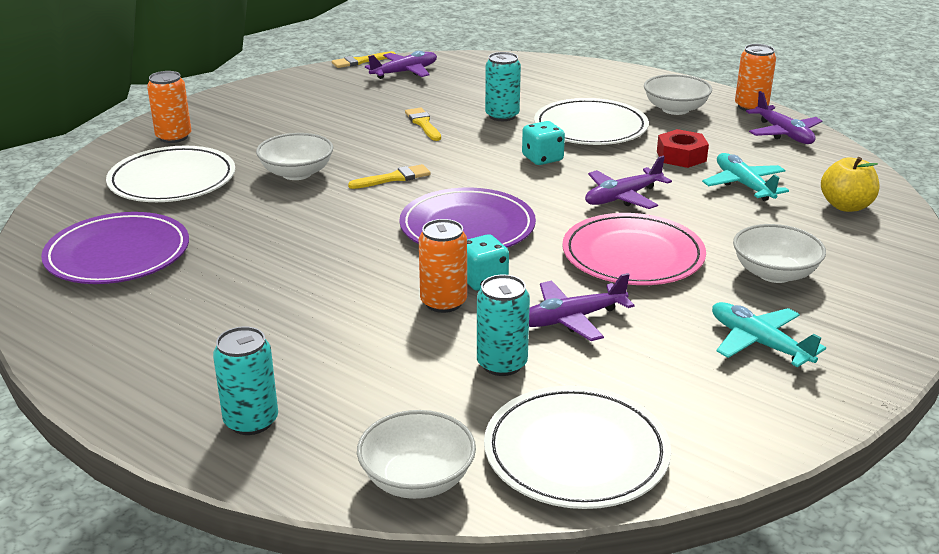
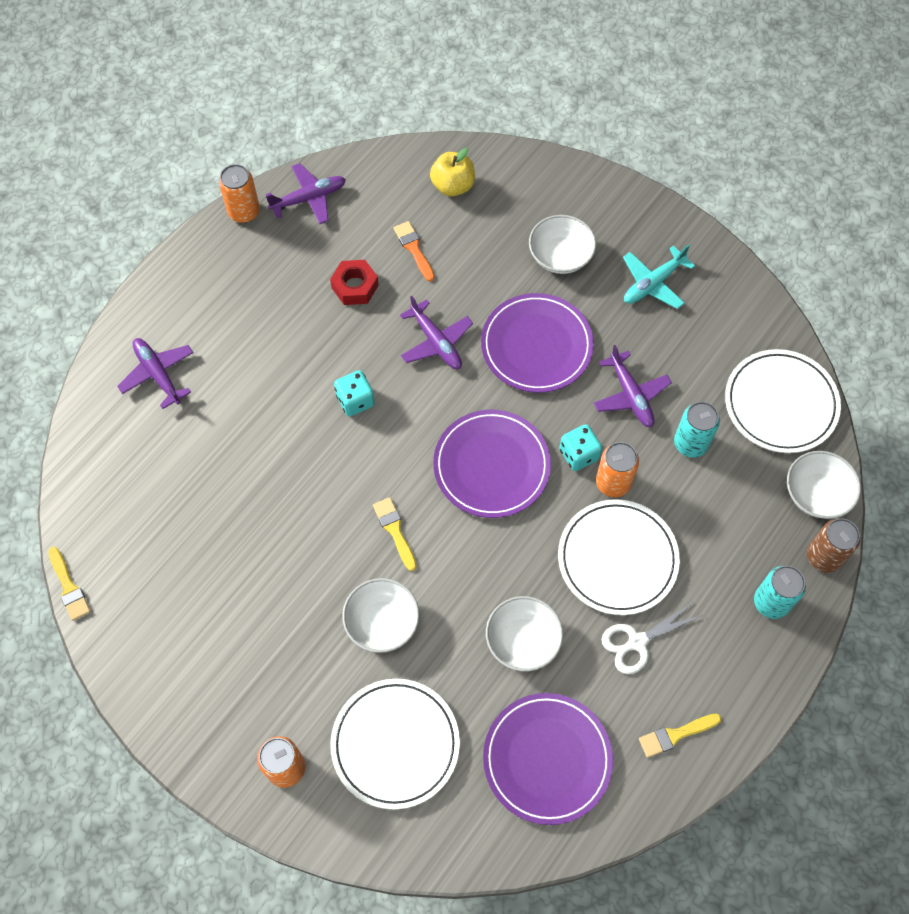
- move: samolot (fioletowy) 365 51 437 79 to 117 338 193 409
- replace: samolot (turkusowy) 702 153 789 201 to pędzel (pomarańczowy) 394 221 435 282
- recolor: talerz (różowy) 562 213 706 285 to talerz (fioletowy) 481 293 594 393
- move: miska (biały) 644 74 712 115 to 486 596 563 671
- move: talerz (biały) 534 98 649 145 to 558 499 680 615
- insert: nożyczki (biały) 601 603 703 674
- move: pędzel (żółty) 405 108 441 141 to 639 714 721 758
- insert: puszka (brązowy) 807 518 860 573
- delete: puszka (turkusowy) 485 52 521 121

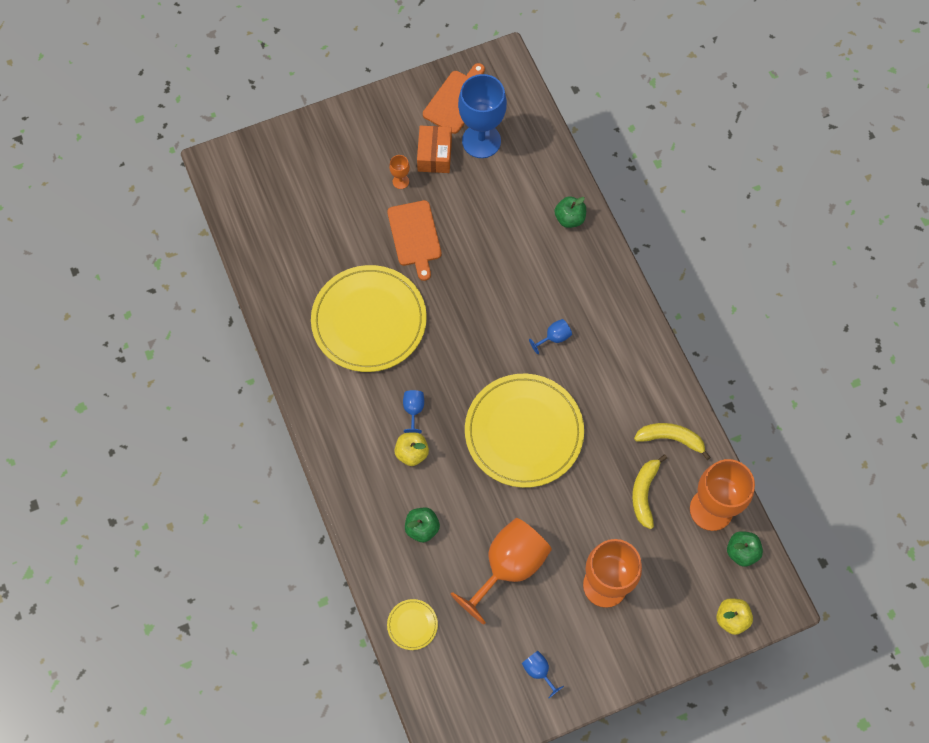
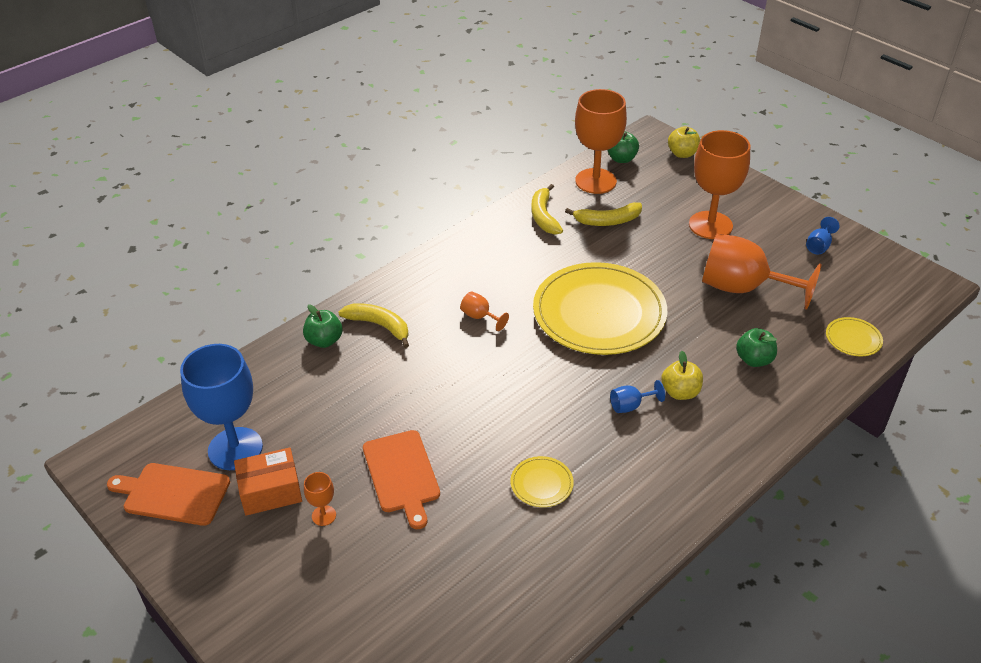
- insert: banan (żółty) 338 303 409 348
- rotate: deska do krojenia (pomarańczowy) 387 200 442 281 = 363 430 440 529 105 degrees clockwise
- recolor: kielich (niebieski) 529 319 572 354 to kielich (pomarańczowy) 460 292 509 331
- resize: talerz (żółty) 311 265 427 372 = 510 456 574 507 x0.40

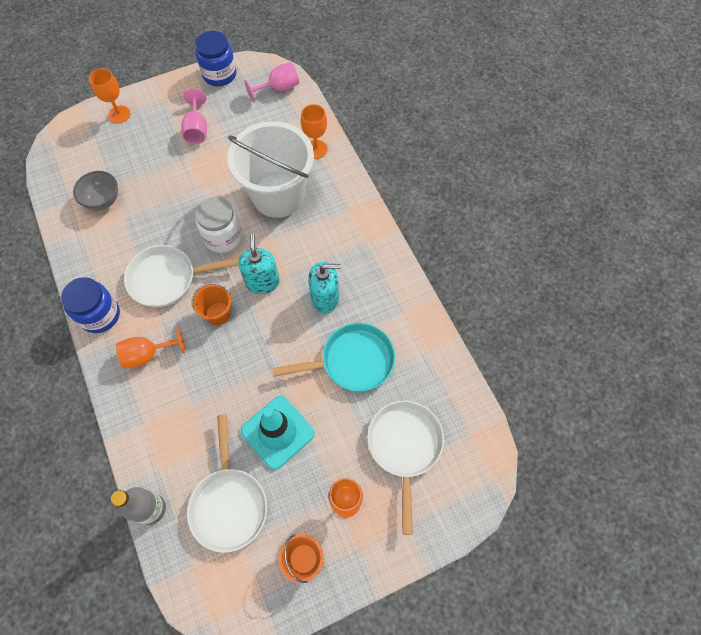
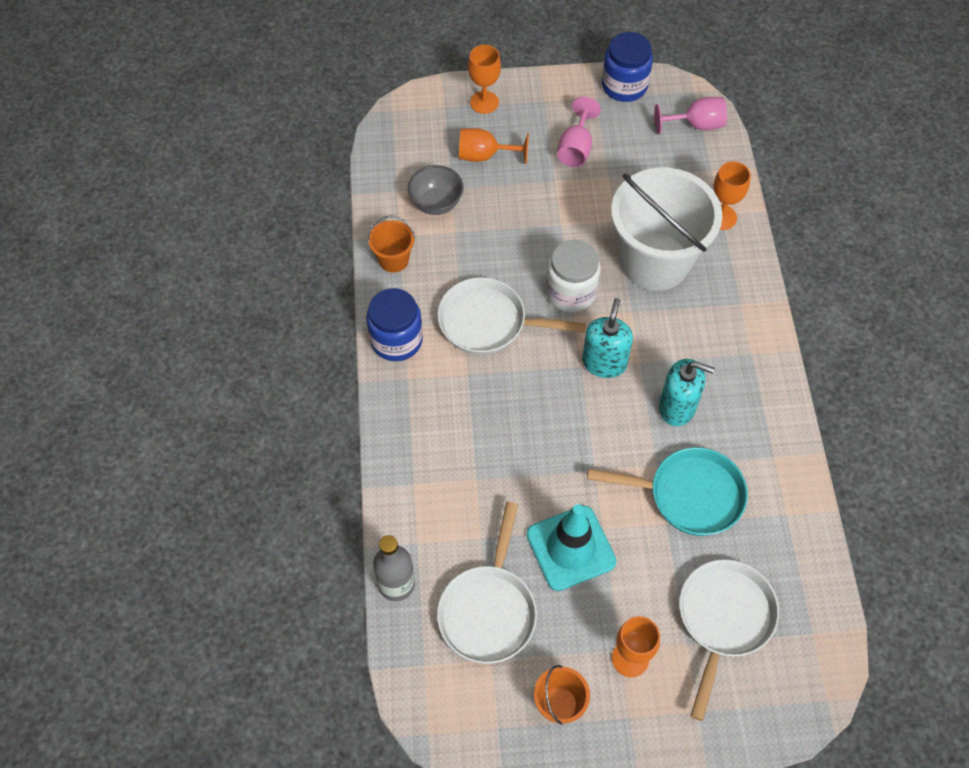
- move: wiadro (pomarańczowy) 192 283 231 325 to 368 216 415 272
- move: kielich (pomarańczowy) 116 328 185 368 to 459 128 529 164

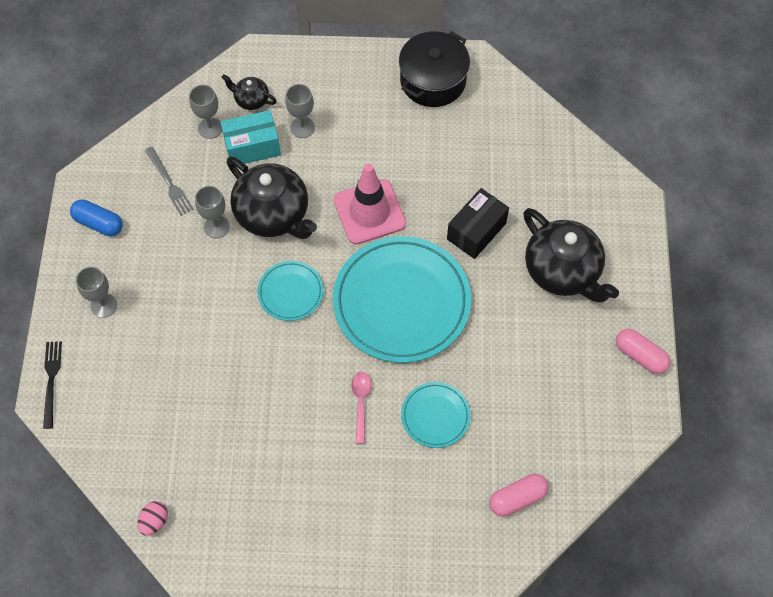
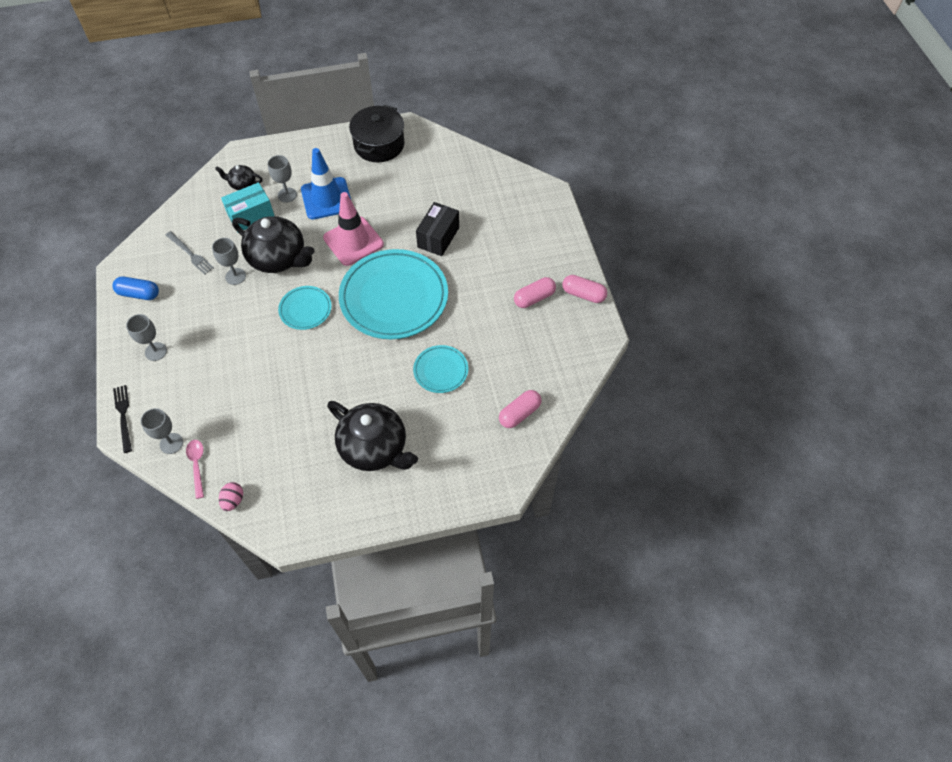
- move: kielich (szary) 189 85 222 139 to 141 408 183 454
- move: łyżka (różowy) 351 372 372 444 to 186 440 204 499
- insert: pachołek (niebieski) 301 148 351 220
- move: imbryk (czarny) 523 208 619 302 to 327 401 418 471
- insert: kapsułka (różowy) 514 277 556 308

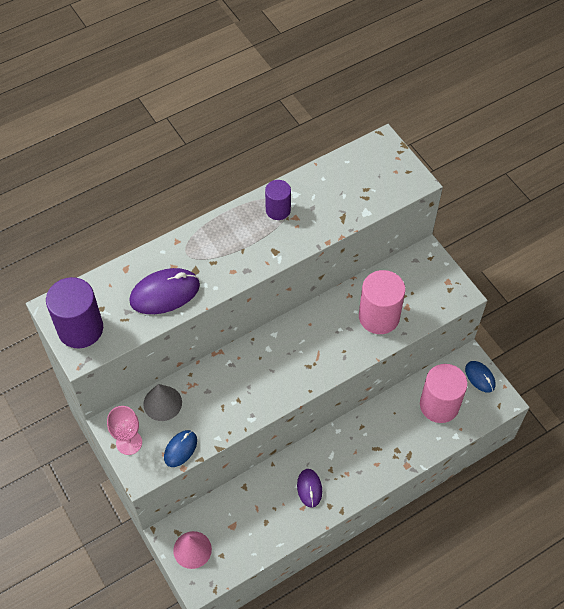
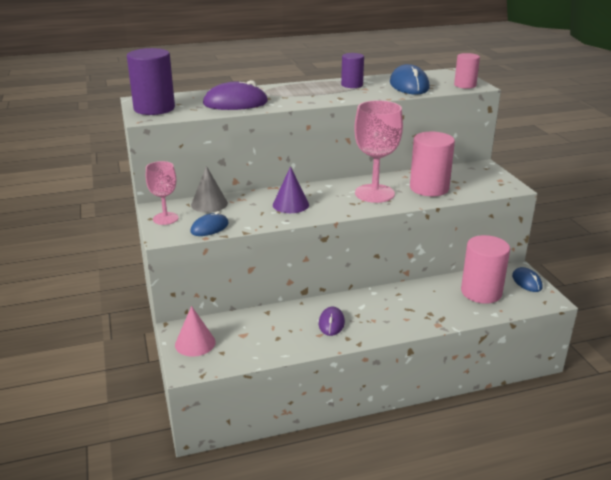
- insert: stożek (fioletowy) 273 166 309 213
- insert: kielich (różowy) 354 100 403 203
- insert: myszka (niebieski) 390 64 430 94
- insert: walec (różowy) 454 53 480 89

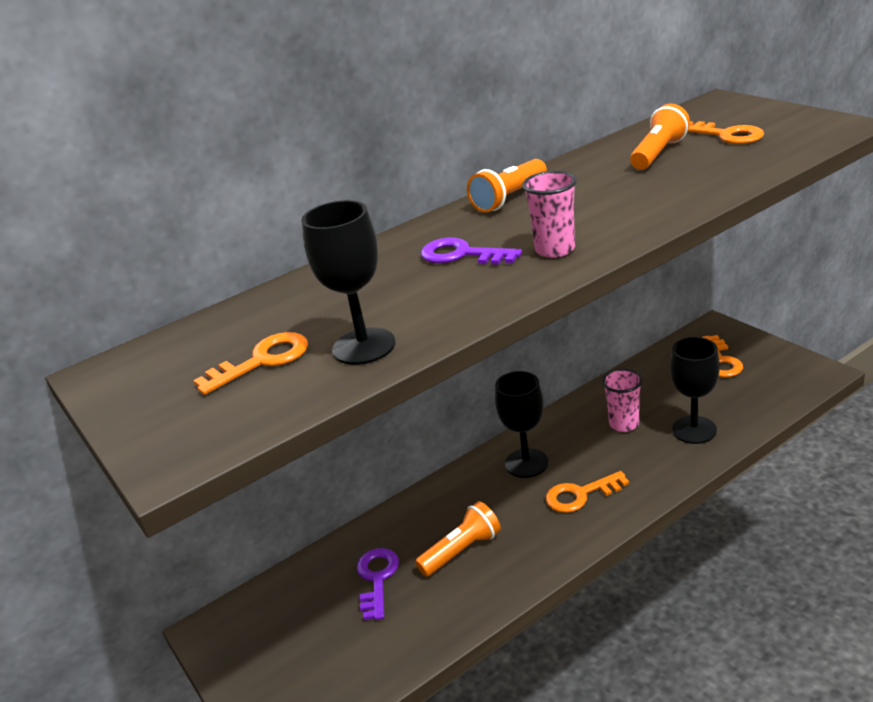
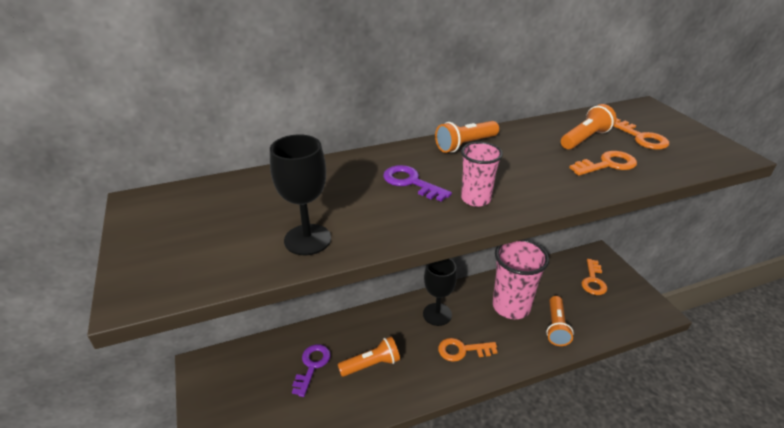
- resize: szklanka (różowy) 602 369 643 432 = 493 239 549 319 x1.87
- replace: kielich (czarny) 670 337 720 444 to latarka (pomarańczowy) 546 296 574 346
- move: klucz (pomarańczowy) 193 332 308 395 to 569 151 637 176

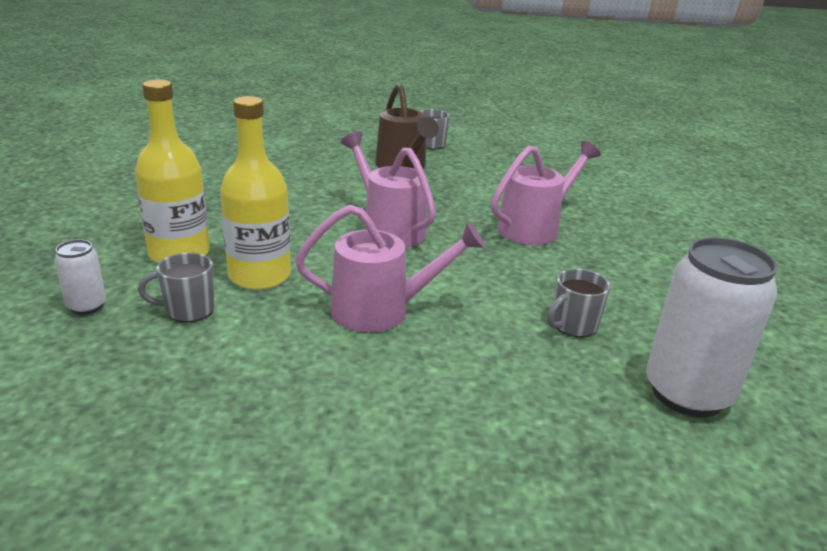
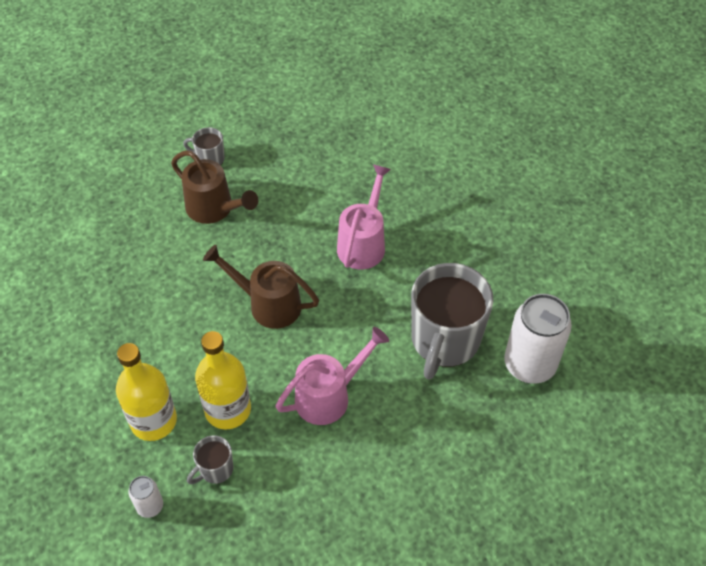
- recolor: konewka (różowy) 341 131 436 248 to konewka (brązowy) 203 245 319 329
- resize: kubek (szary) 547 269 611 337 = 411 263 493 379 x2.23

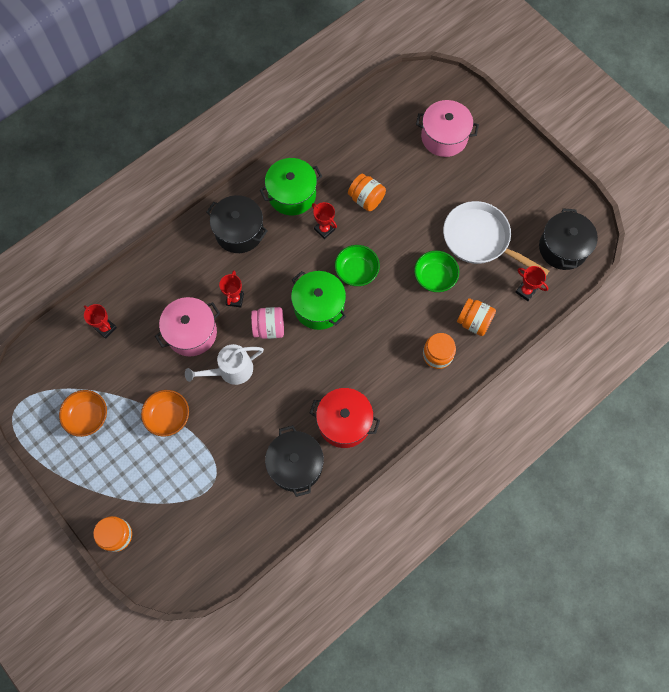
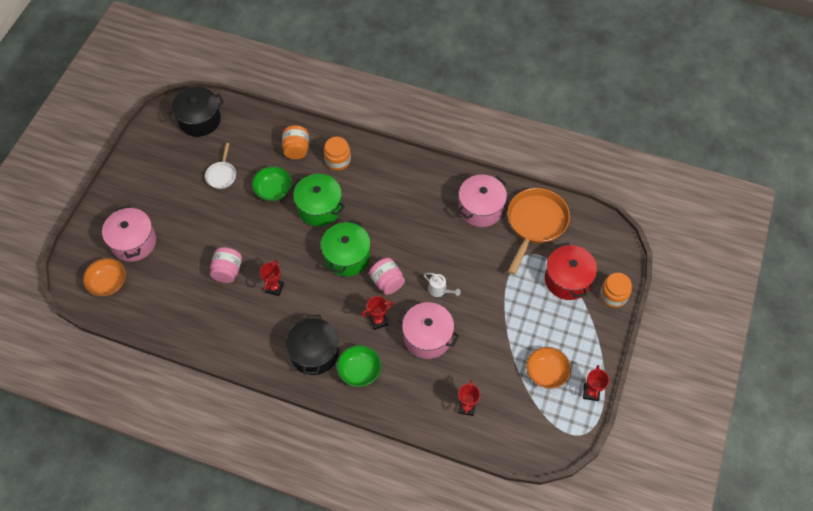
- move: miska (pomarańczowy) 141 390 189 436 to 83 258 126 296
- resize: patelnia (biały) 443 201 549 276 = 205 143 236 189 x0.51
- recolor: słoik (pomarańczowy) 348 174 386 211 to słoik (różowy) 210 247 242 283
- move: garnek (zielony) 260 158 322 215 to 291 174 345 226
- move: miska (zielony) 335 245 380 286 to 337 345 381 387
- resize: konewka (biały) 185 344 264 385 = 423 273 461 297 x0.59
- recolor: garnek (czarny) 265 425 324 497 to garnek (różowy) 458 175 507 227
- insert: patelnia (pomarańczowy) 507 188 570 275
- move: garnek (czerwony) 310 388 380 448 to 545 242 597 300
- move: puchar (czerwony) 515 266 549 301 to 583 365 609 401

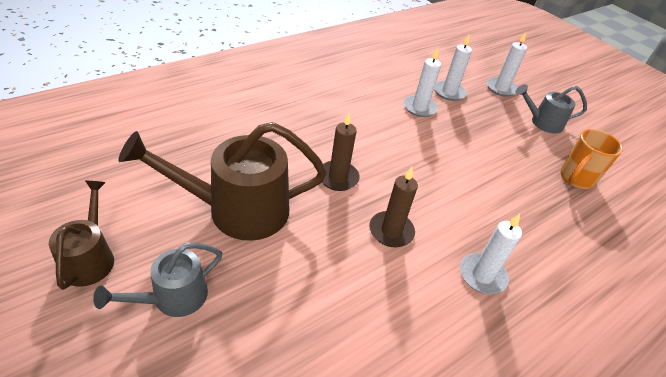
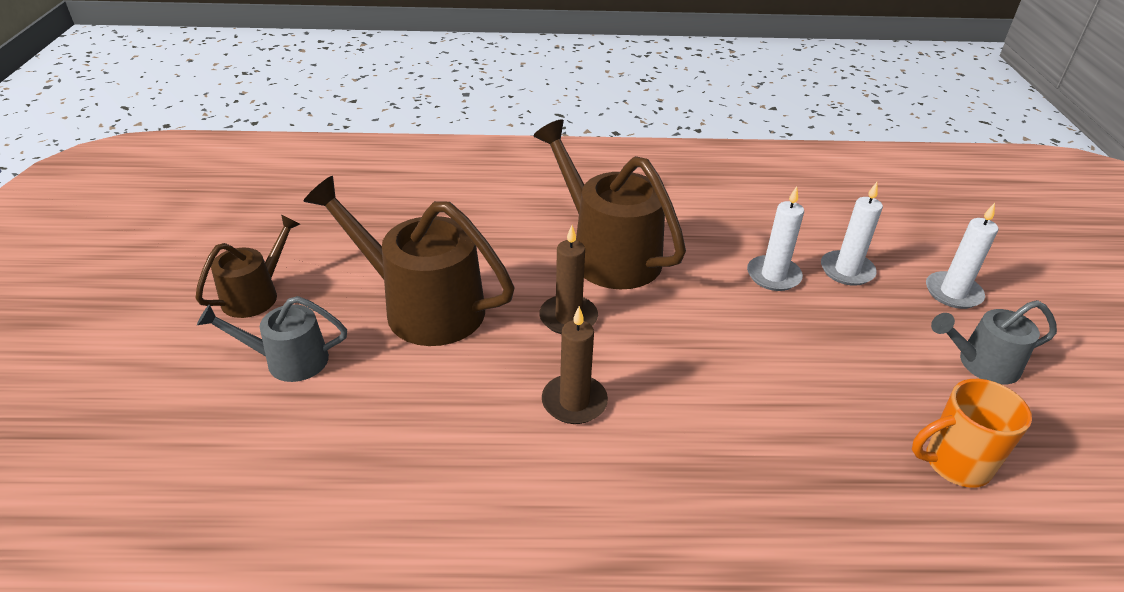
- insert: konewka (brązowy) 534 119 686 289
- rotate: konewka (szary) 516 84 587 134 = 931 300 1057 385 45 degrees counterclockwise
- delete: świeca (biały) 460 214 522 294

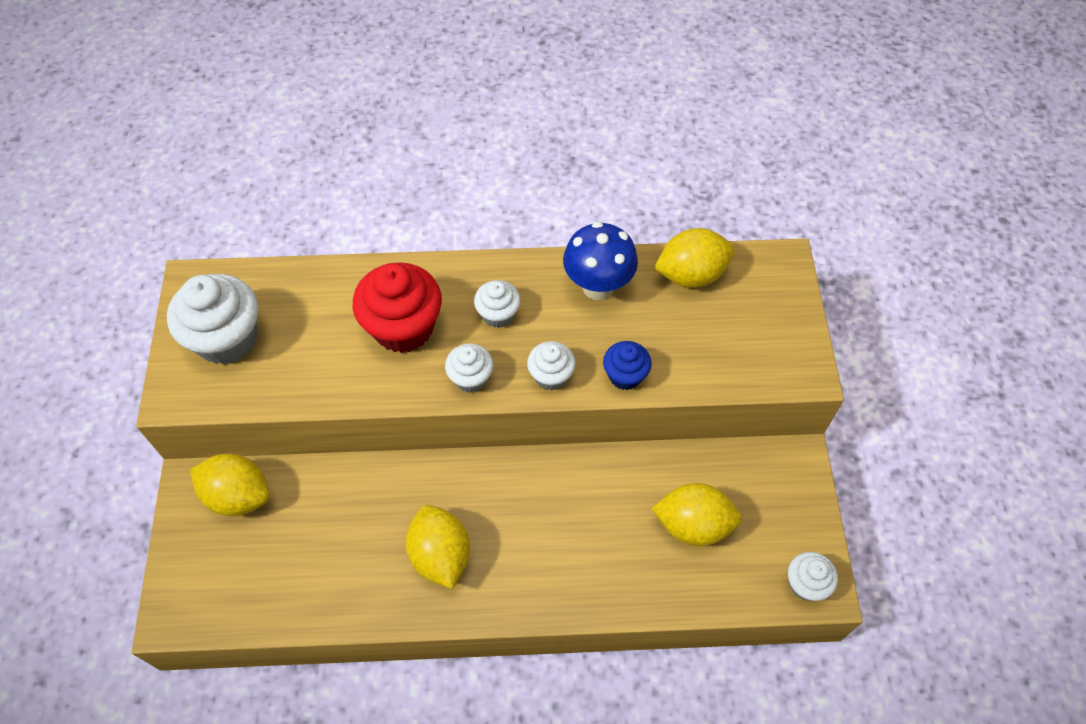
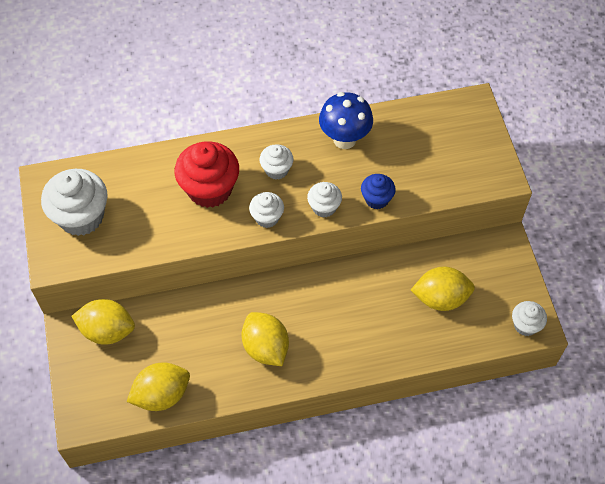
- move: cytryna (żółty) 654 228 734 288 to 127 362 190 411

